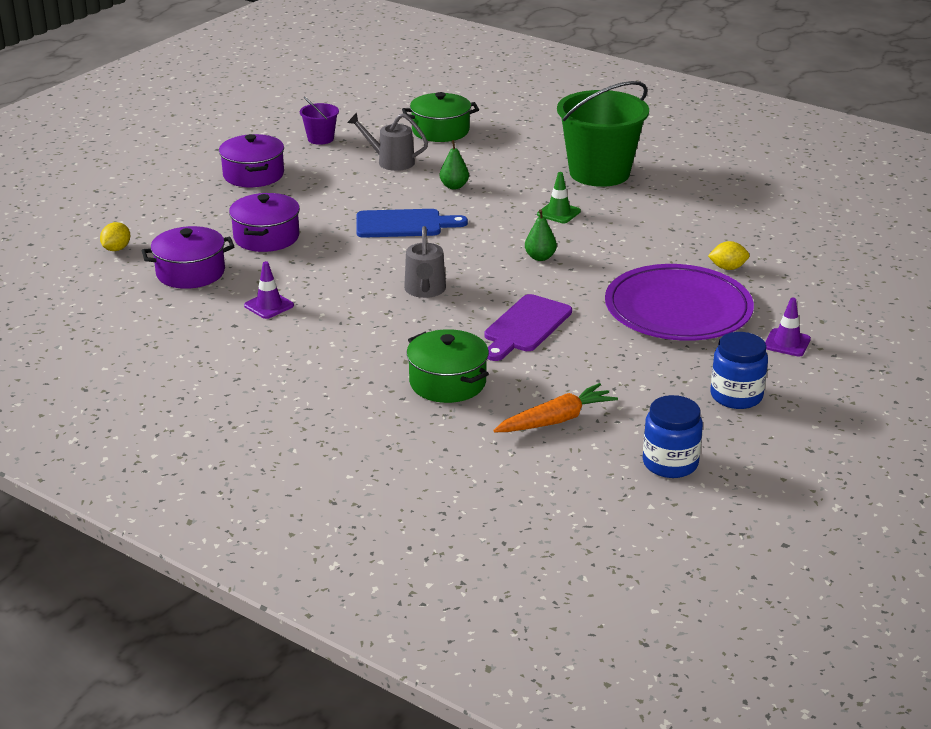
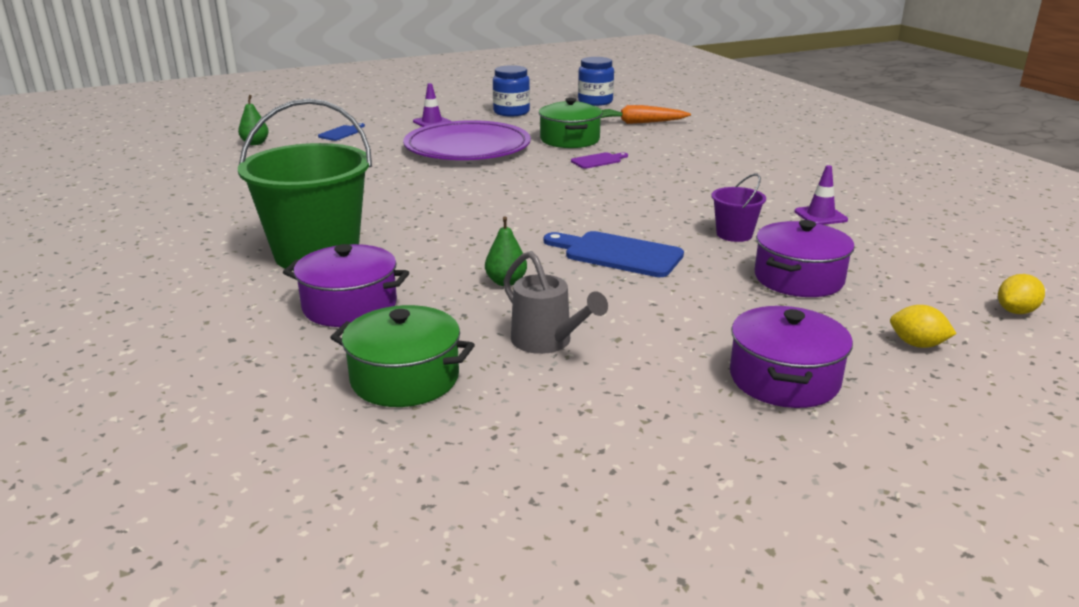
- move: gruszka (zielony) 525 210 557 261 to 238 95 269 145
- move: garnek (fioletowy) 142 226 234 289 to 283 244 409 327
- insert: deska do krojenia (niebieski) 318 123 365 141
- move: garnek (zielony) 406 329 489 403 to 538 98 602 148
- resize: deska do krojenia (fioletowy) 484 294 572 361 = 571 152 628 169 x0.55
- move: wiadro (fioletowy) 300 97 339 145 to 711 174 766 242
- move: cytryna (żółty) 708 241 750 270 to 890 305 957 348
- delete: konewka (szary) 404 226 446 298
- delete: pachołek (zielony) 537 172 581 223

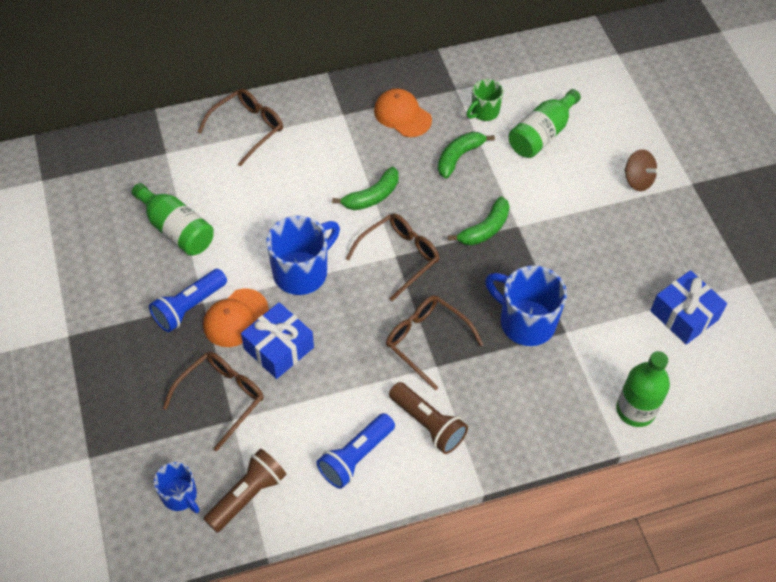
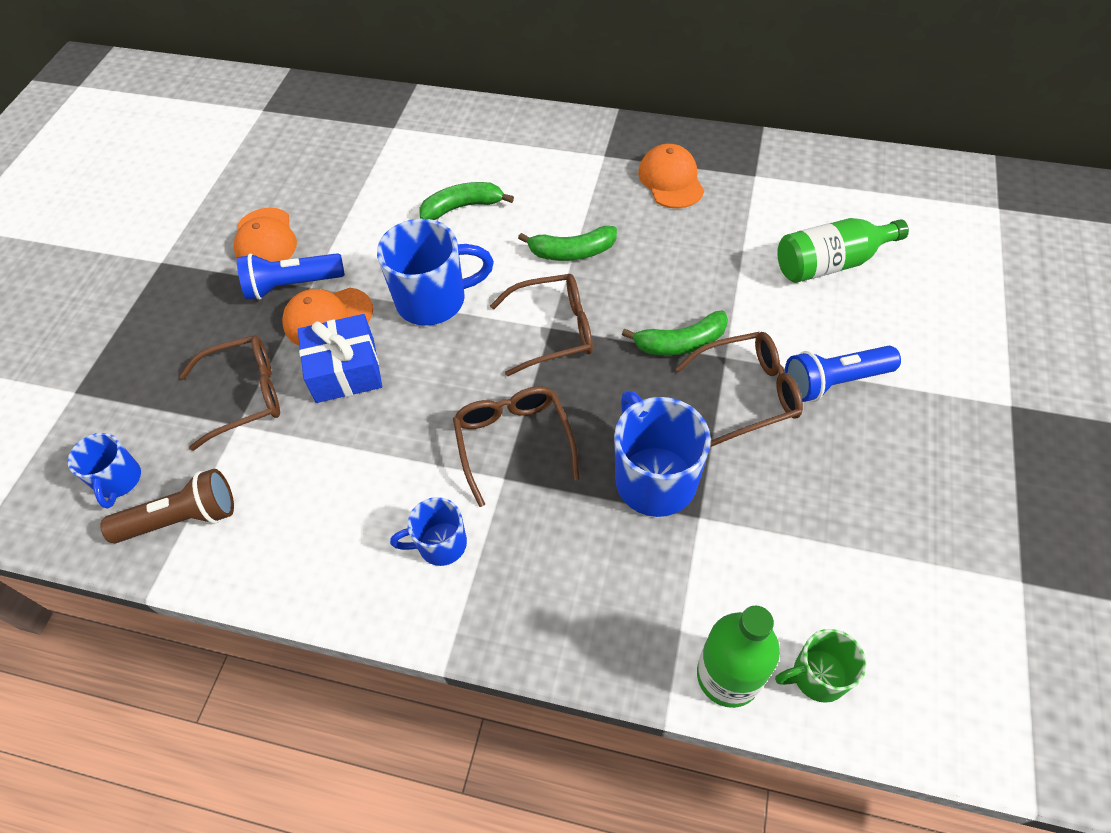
- insert: czapka (pomarańczowy) 233 208 297 262
- replace: latarka (brązowy) 389 382 468 454 to kubek (niebieski) 390 497 467 566
- move: banan (zielony) 438 132 495 179 to 419 182 514 220
- move: okulary (brązowy) 198 88 283 166 to 675 332 803 447
- move: kubek (zielony) 466 79 503 121 to 775 629 866 703
- move: latarka (niebieski) 316 413 395 489 to 785 346 901 402
- delete: butelka (zielony) 132 183 214 256
- delete: bączek (brązowy) 625 149 659 191
- delete: prezent (niebieski) 650 270 727 345

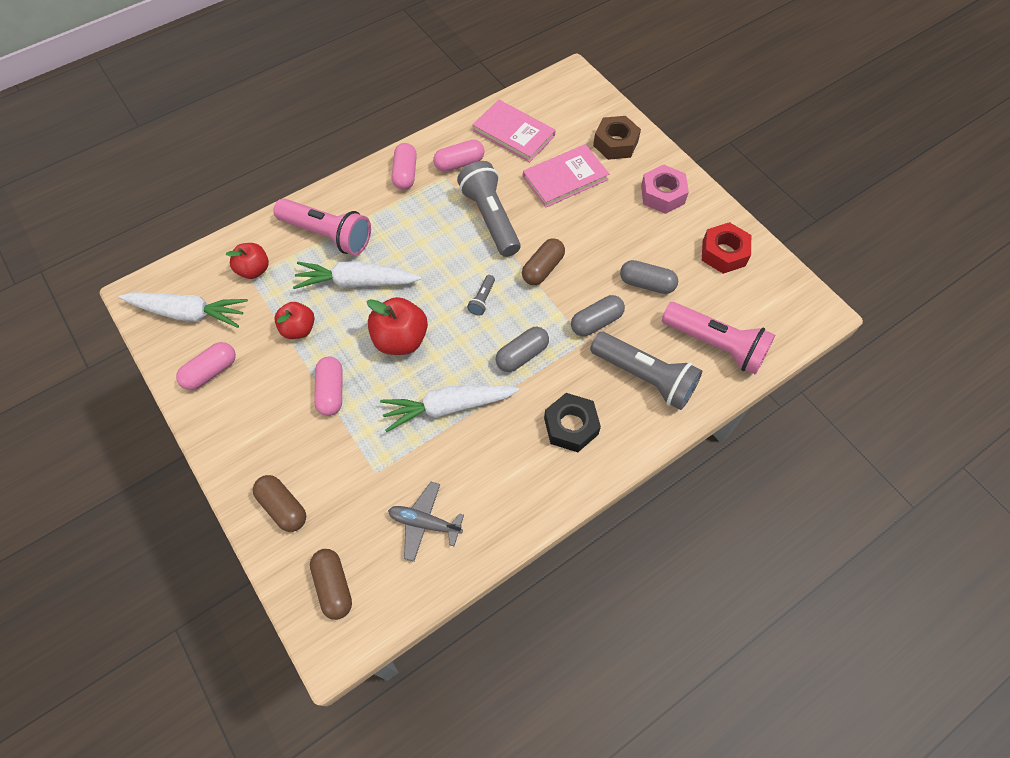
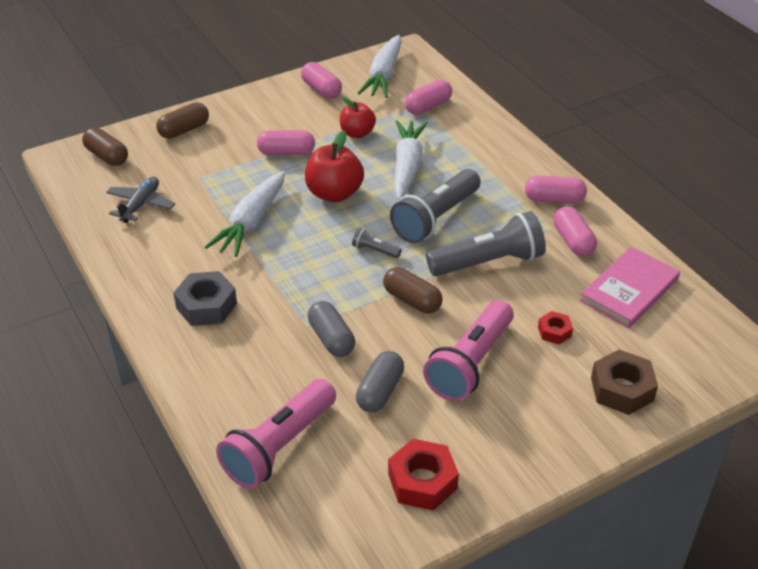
- rotate: kapsułka (brązowy) 310 549 352 620 = 82 127 128 166 60 degrees clockwise
- recolor: nakrętka (czarny) 544 393 601 452 to nakrętka (szary) 173 271 237 326
- rotate: marchewka (biały) 380 385 519 432 = 205 171 285 257 150 degrees counterclockwise
- move: latarka (szary) 590 332 702 410 to 390 169 481 243
- replace: jabłko (czerwony) 226 243 269 279 to kapsułka (różowy) 405 80 452 115
- move: latarka (różowy) 273 198 371 255 to 423 300 514 401
- replace: książka (różowy) 523 144 609 208 to nakrętka (czerwony) 538 311 573 344
- delete: kapsułka (szary) 496 327 549 372
- delete: nakrętka (różowy) 641 164 689 214

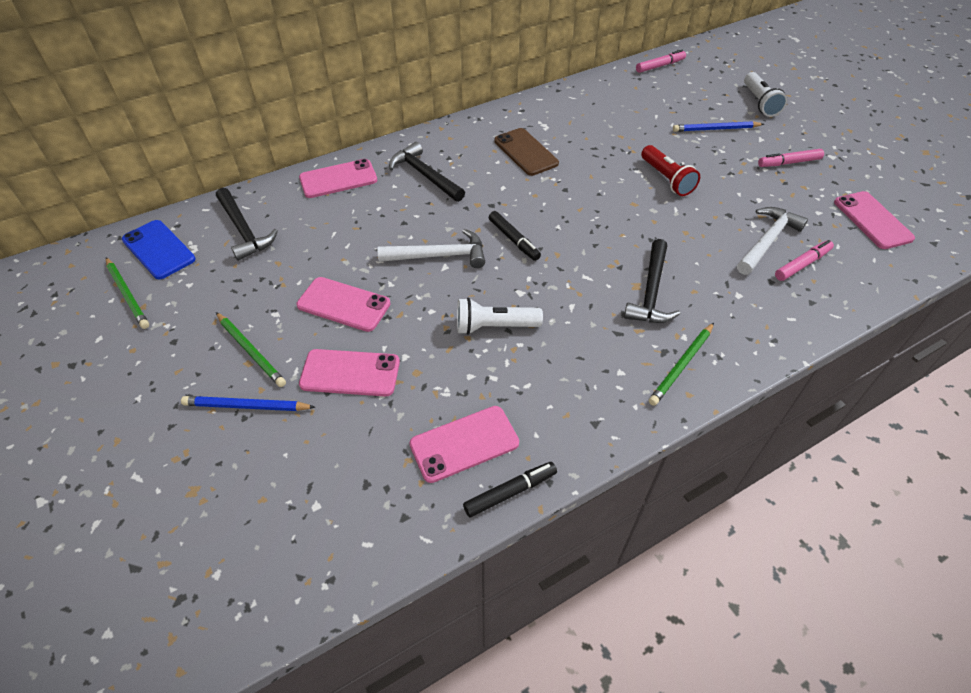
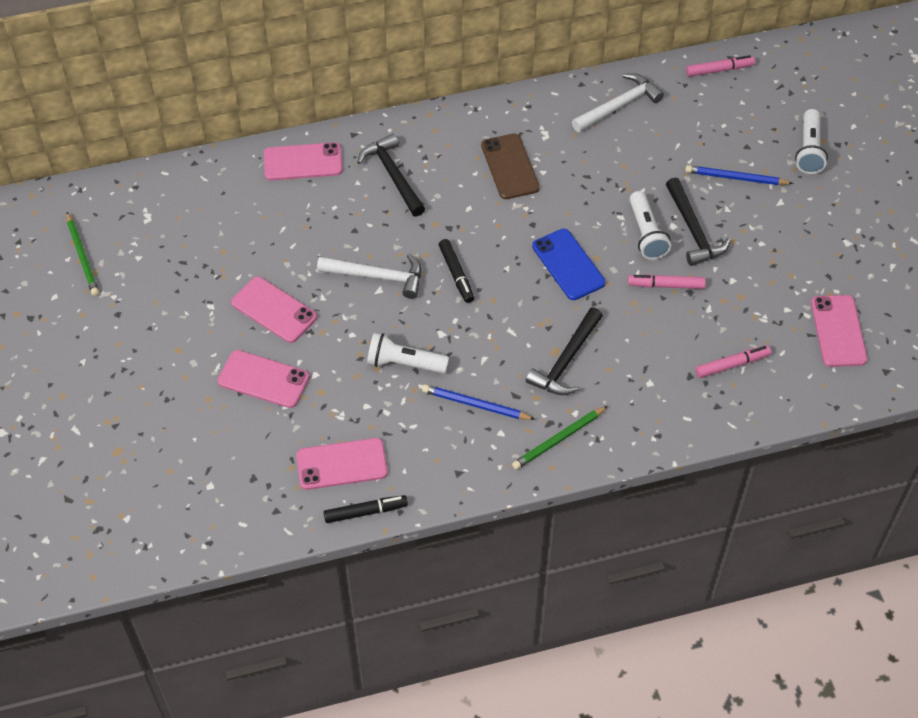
- move: ołówek (niebieski) 181 396 315 411 to 422 384 535 420
- move: telefon (niebieski) 122 220 196 279 to 532 229 605 300
- move: młotek (biały) 737 207 808 275 to 572 73 664 132
- move: flamaster (różowy) 758 149 824 167 to 628 274 706 289
- recolor: latarka (czerwony) 641 145 700 196 to latarka (biały) 629 191 671 260
- move: młotek (czarny) 216 188 278 261 to 666 177 731 266
- delete: ołówek (zielony) 216 312 286 387

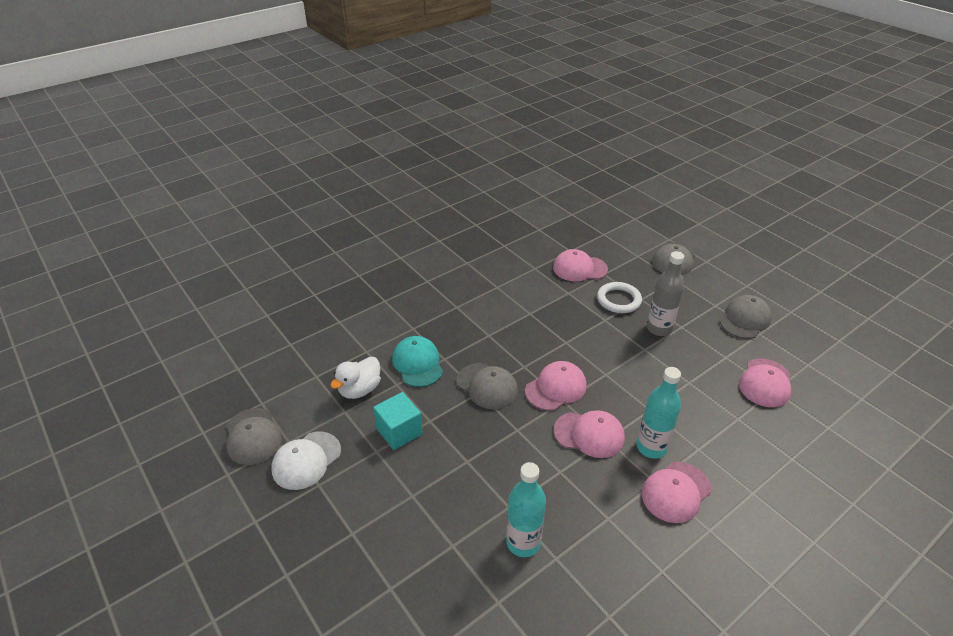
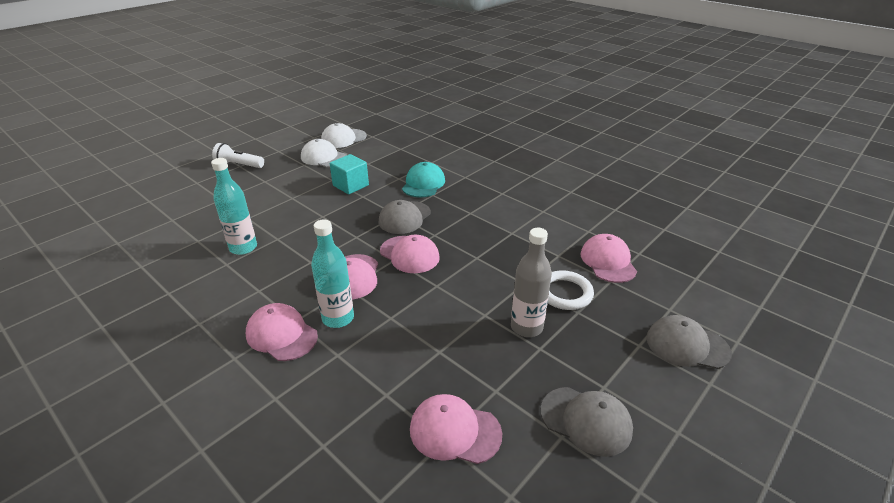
- insert: latarka (biały) 212 143 264 168
- recolor: czapka (szary) 226 408 282 465 to czapka (biały) 321 123 367 148
- rotate: czapka (turkusowy) 392 336 443 387 = 402 162 445 198 45 degrees counterclockwise
- delete: kaczka (biały) 330 357 381 399

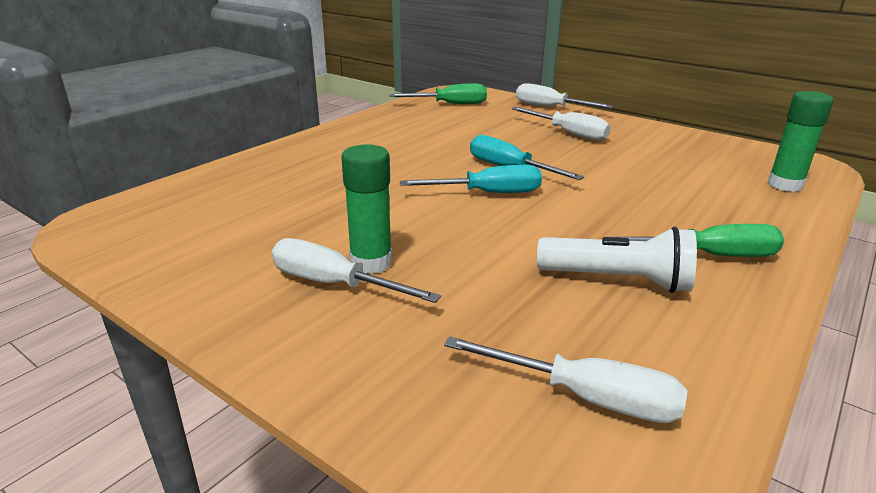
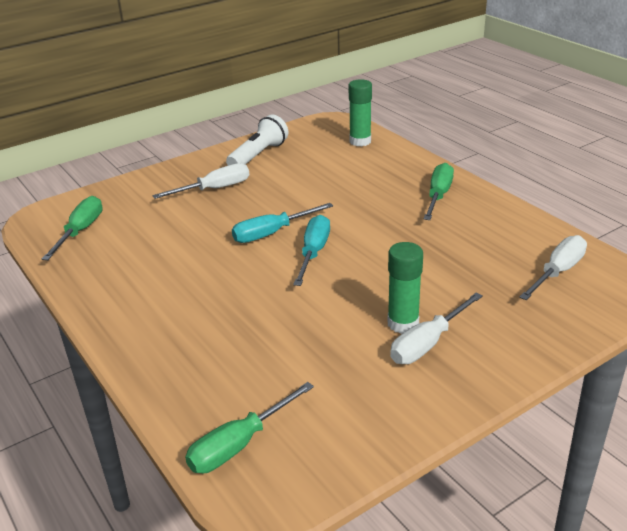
- insert: śrubokręt (zielony) 185 382 314 473
- move: latarka (biały) 537 227 697 293 to 226 114 288 166
- delete: śrubokręt (biały) 516 83 613 108

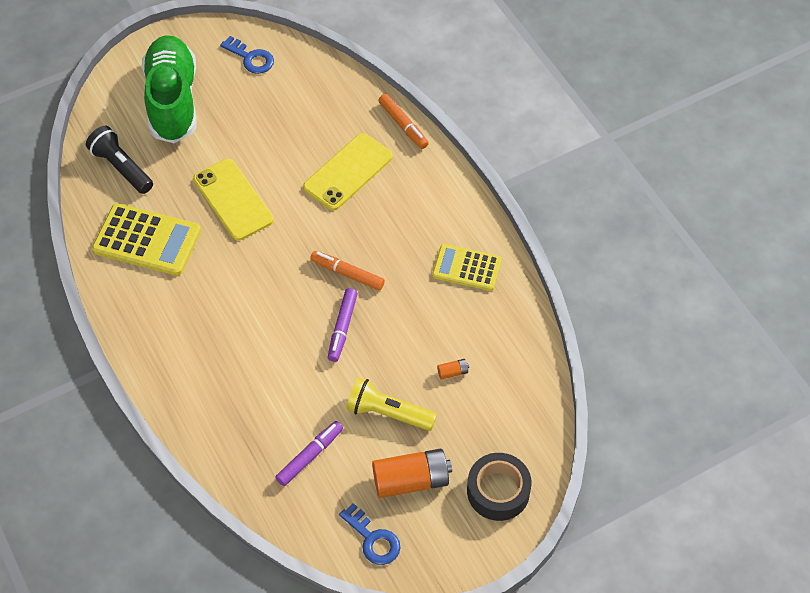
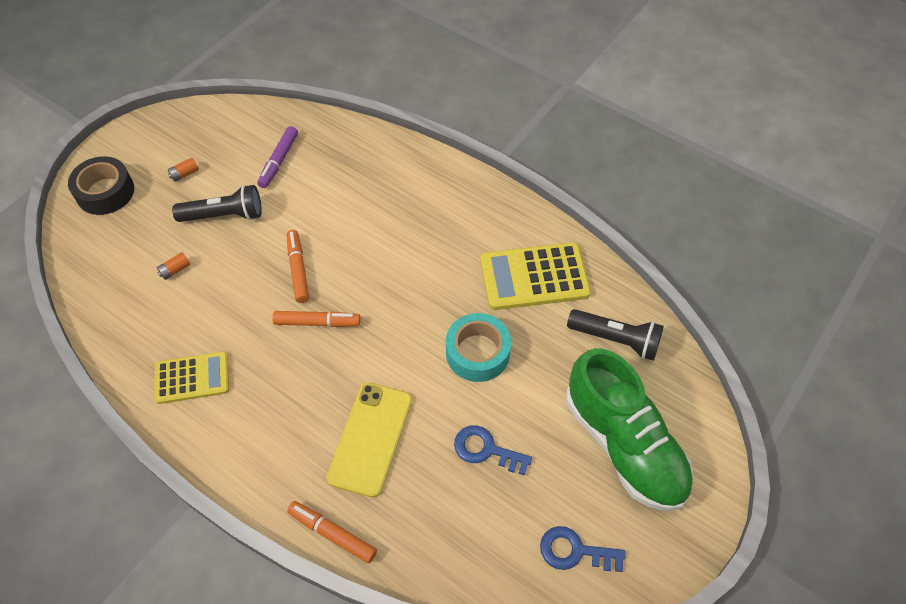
- resize: bateria (pomarańczowy) 372 449 452 498 = 168 158 199 182 x0.42
- recolor: latarka (żółty) 346 377 437 431 to latarka (czarny) 172 185 262 222
- recolor: flamaster (fioletowy) 328 288 358 362 to flamaster (pomarańczowy) 287 230 309 303
- replace: telefon (żółty) 193 159 274 241 to taśma klejąca (turkusowy) 446 313 511 382
- move: klucz (niebieski) 339 503 400 565 to 454 425 532 475

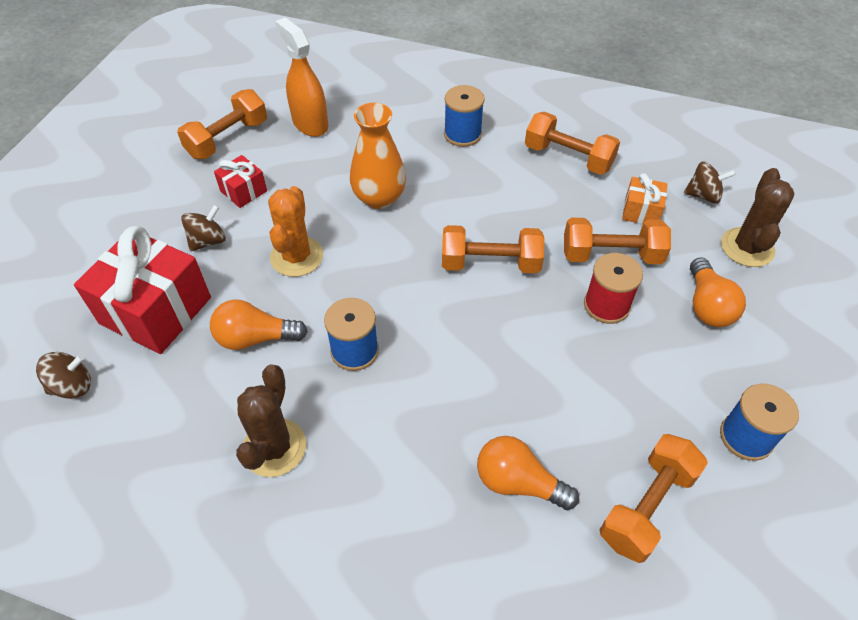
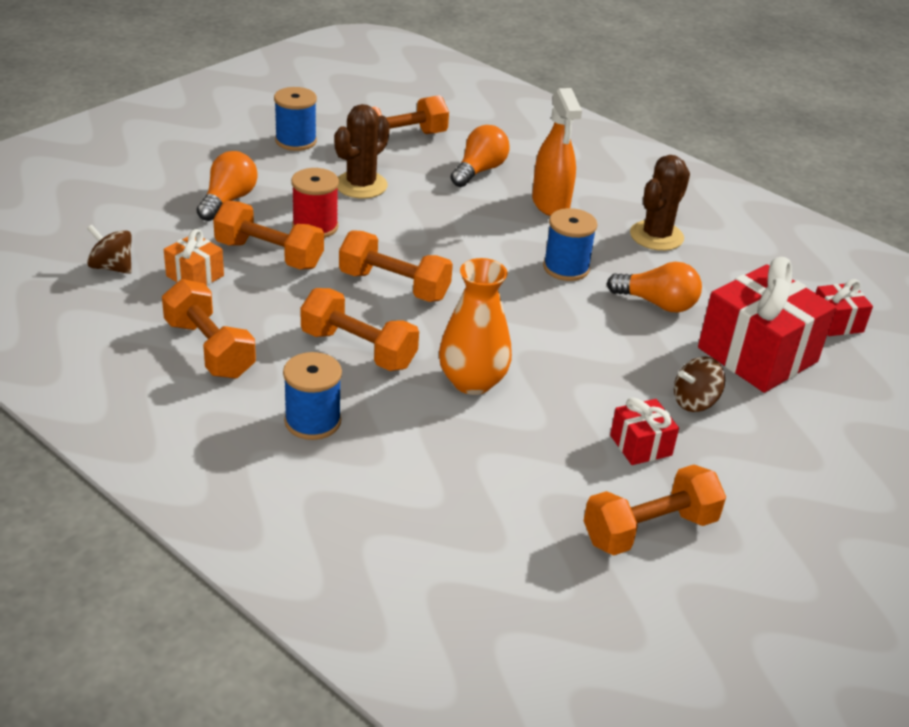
- insert: hantel (pomarańczowy) 301 288 419 371
- move: kaktus (brązowy) 721 168 794 267 to 334 104 390 199
- rotate: żarówka (pomarańczowy) 477 436 579 510 = 451 125 510 187 105 degrees counterclockwise
- move: spryskiwacz (pomarańczowy) 275 17 328 137 to 532 88 582 216
- replace: bączek (brązowy) 36 352 91 399 to prezent (czerwony) 816 279 873 336
- delete: kaktus (pomarańczowy) 268 186 323 277

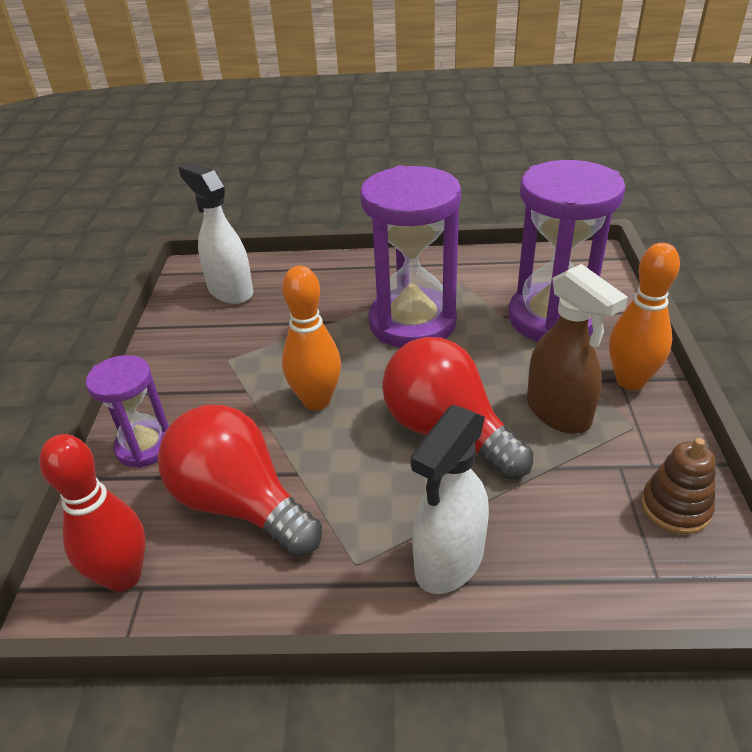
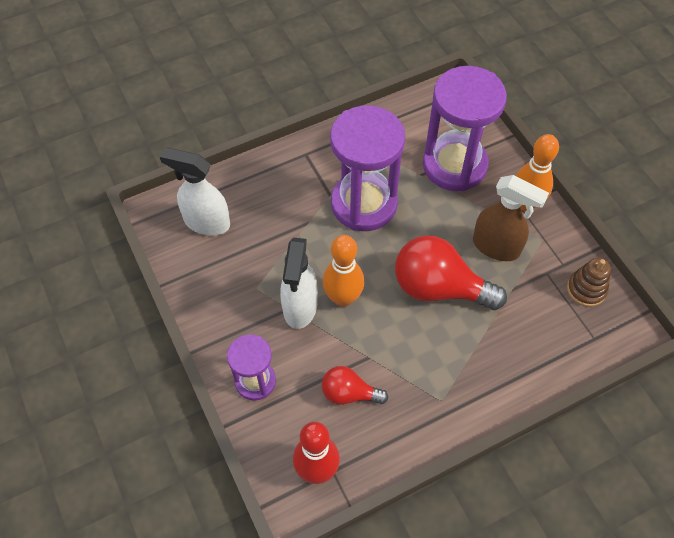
- move: spryskiwacz (biały) 410 405 489 594 to 280 237 318 329
- resize: żarówka (czerwony) 158 405 322 556 = 322 366 388 405 x0.55

